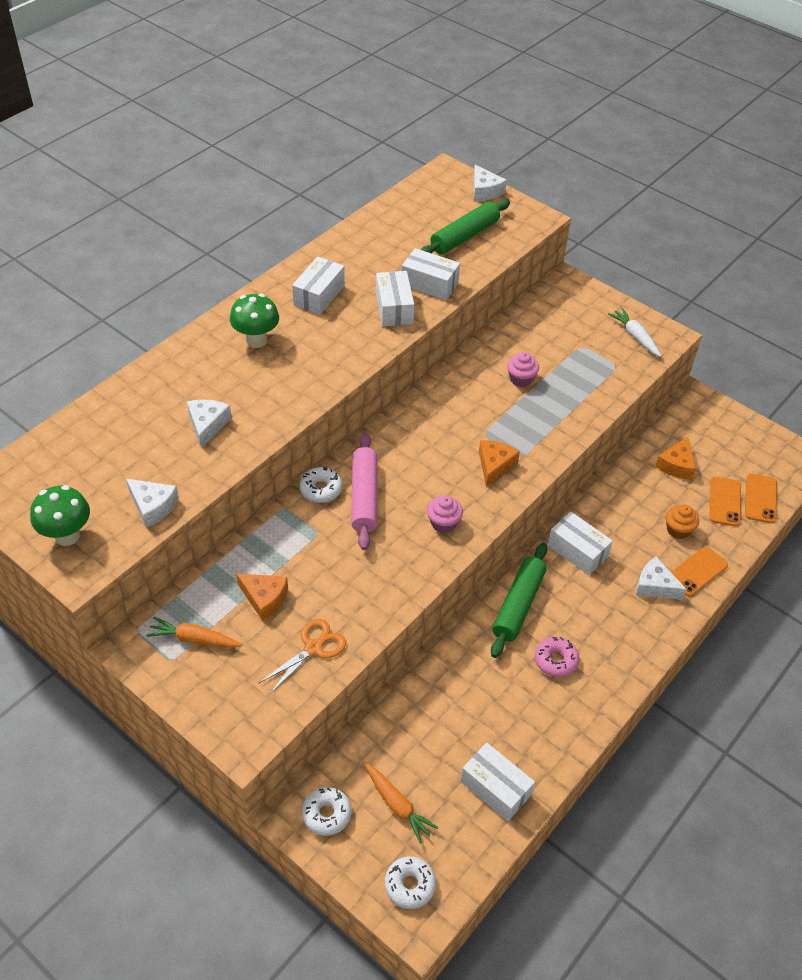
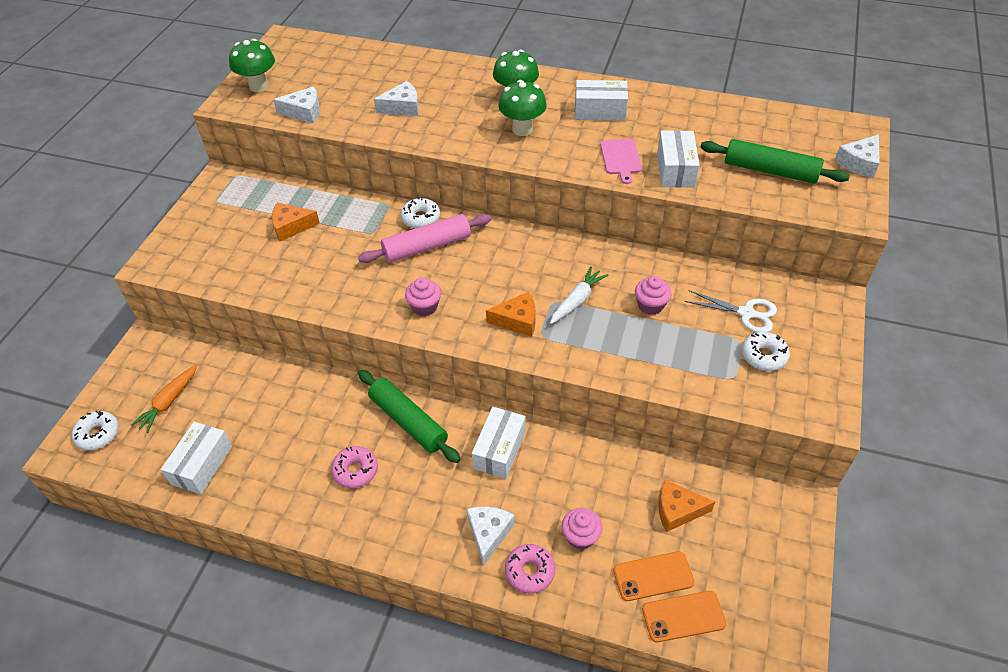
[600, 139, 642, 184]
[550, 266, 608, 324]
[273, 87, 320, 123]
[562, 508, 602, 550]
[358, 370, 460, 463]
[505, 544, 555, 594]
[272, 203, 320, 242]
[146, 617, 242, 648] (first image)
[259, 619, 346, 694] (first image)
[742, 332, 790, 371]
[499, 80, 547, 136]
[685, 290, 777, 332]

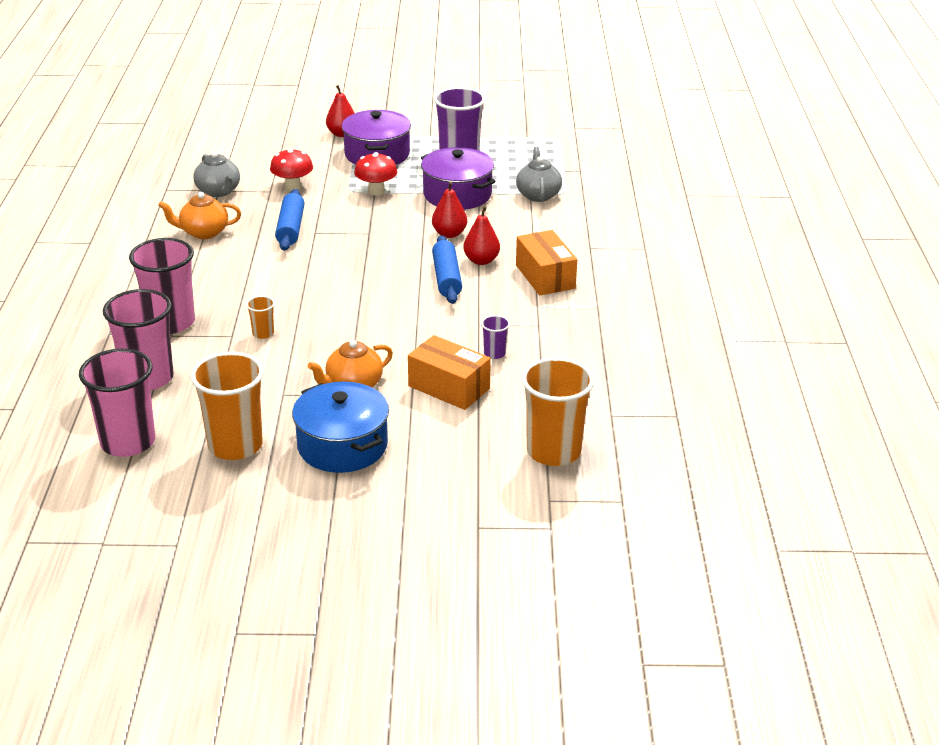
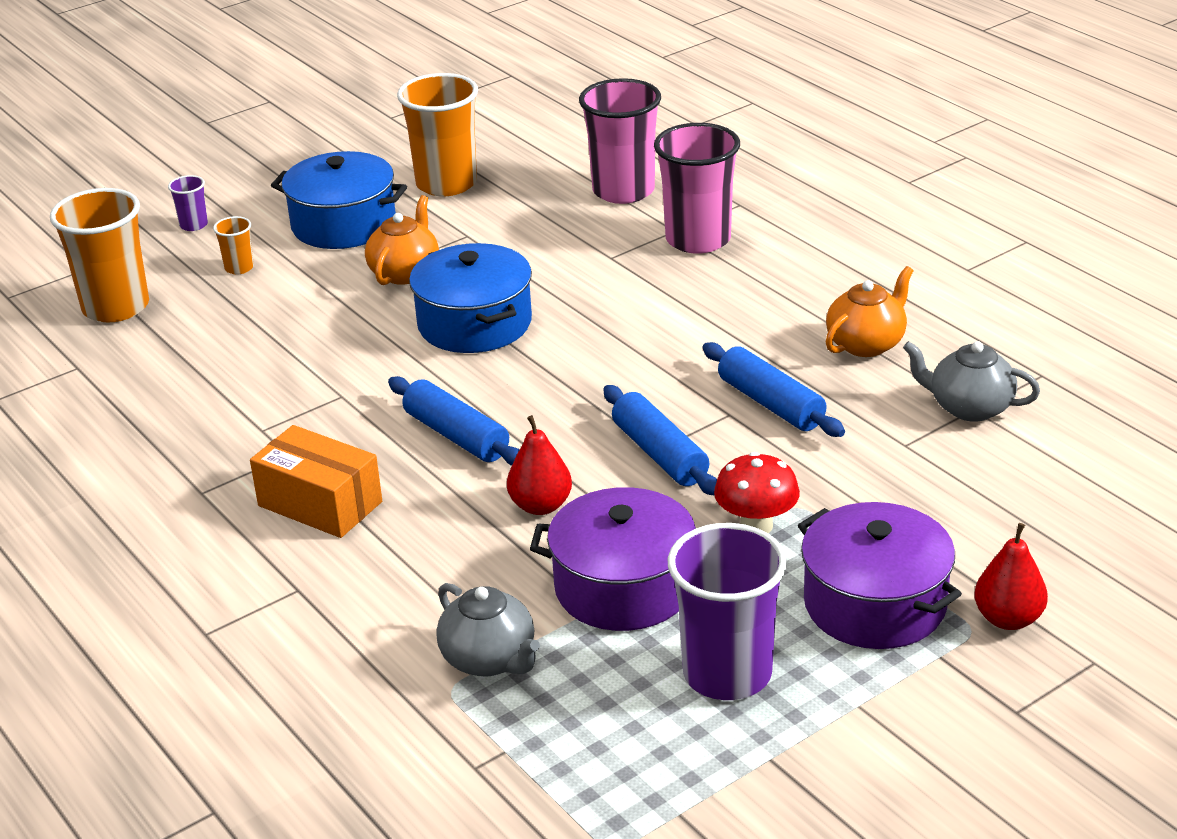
[270, 148, 313, 191] (first image)
[463, 206, 500, 265] (first image)
[213, 216, 254, 274]
[168, 175, 208, 231]
[408, 335, 491, 410] (first image)
[79, 348, 155, 457] (first image)
[409, 243, 532, 353]
[603, 385, 717, 496]

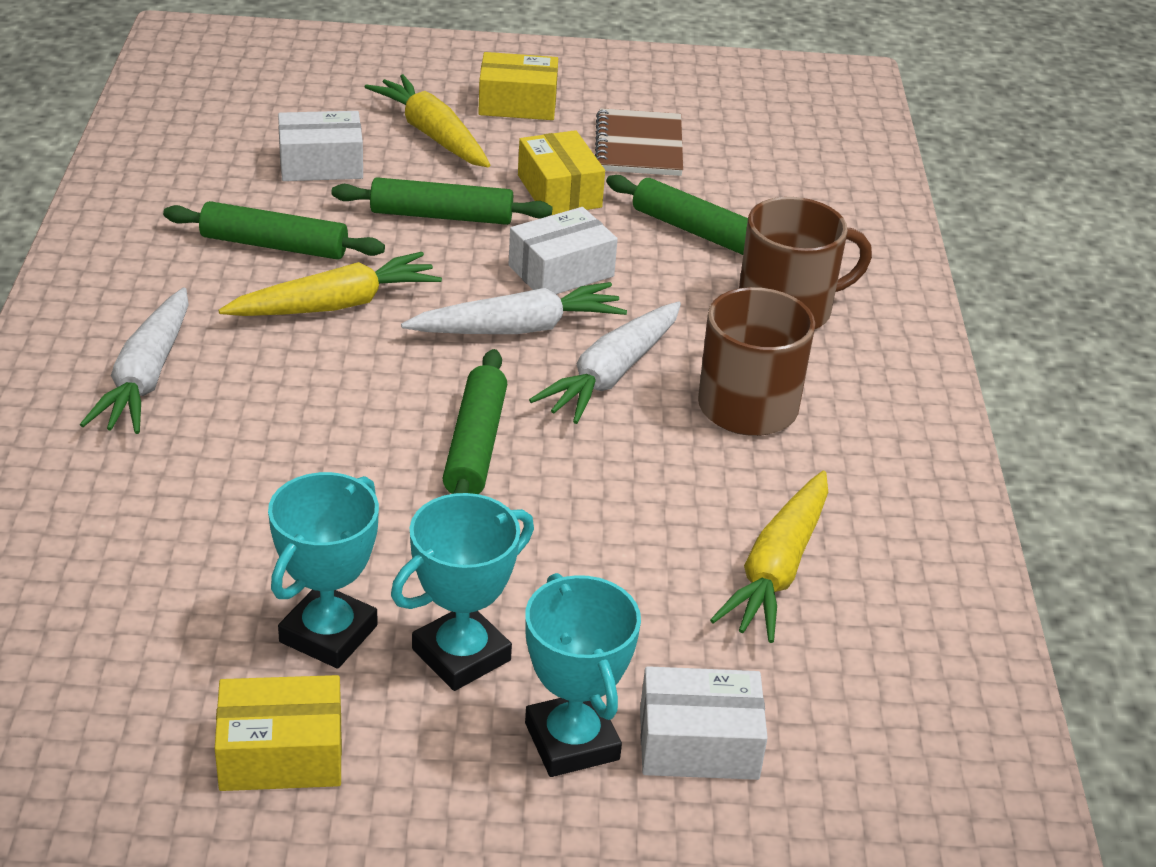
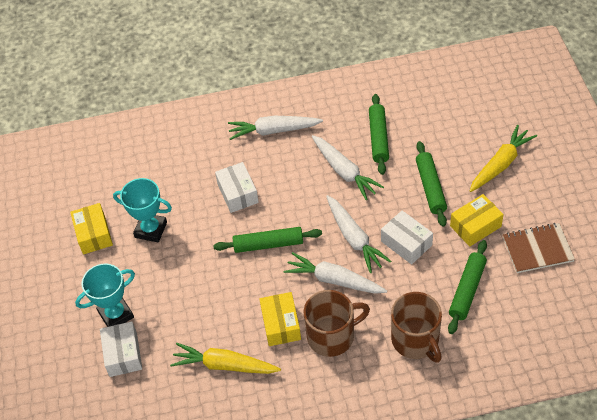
[259, 292, 301, 346]
[215, 162, 259, 213]
[312, 135, 384, 200]
[391, 493, 534, 691] (first image)

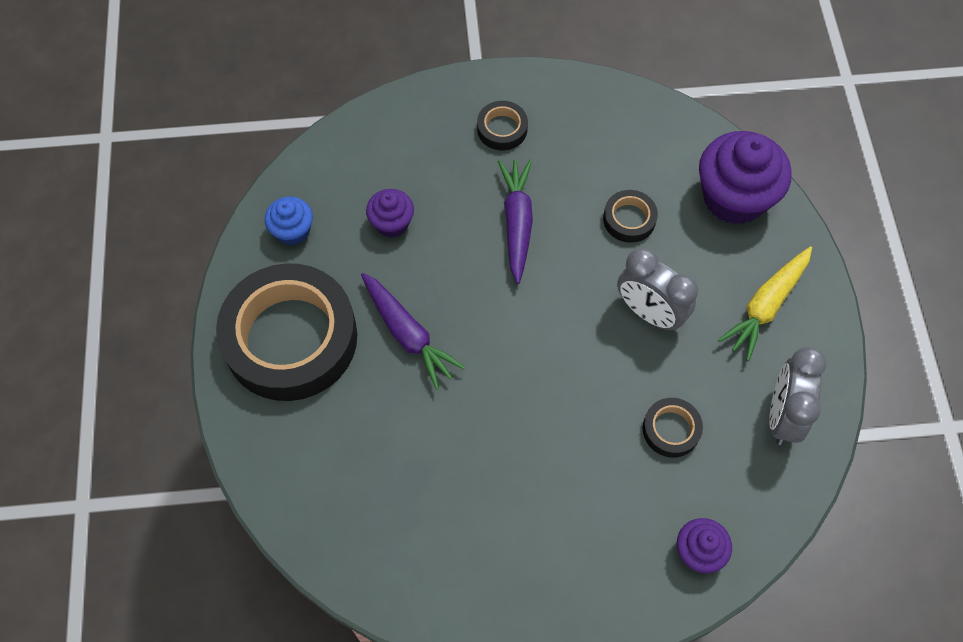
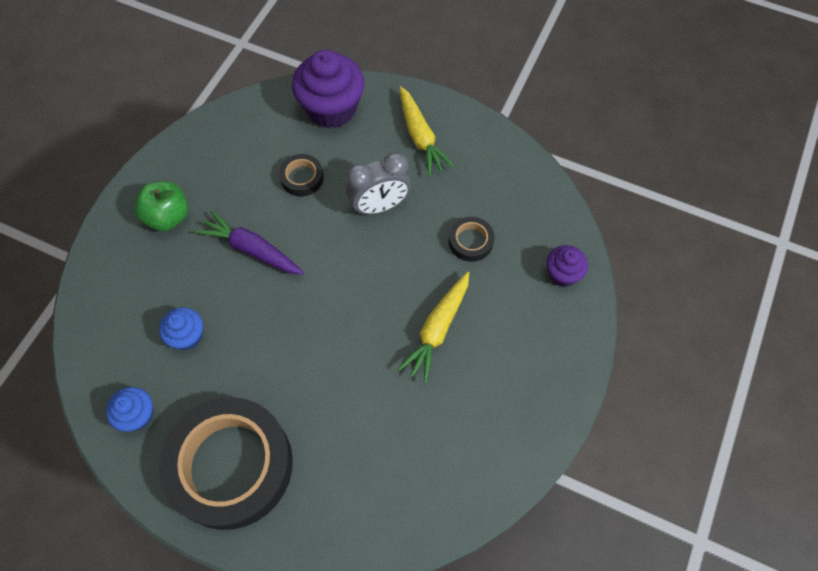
[135, 181, 188, 231]
[159, 307, 203, 350]
[361, 273, 465, 389] (first image)
[769, 347, 827, 445] (first image)
[398, 272, 469, 383]

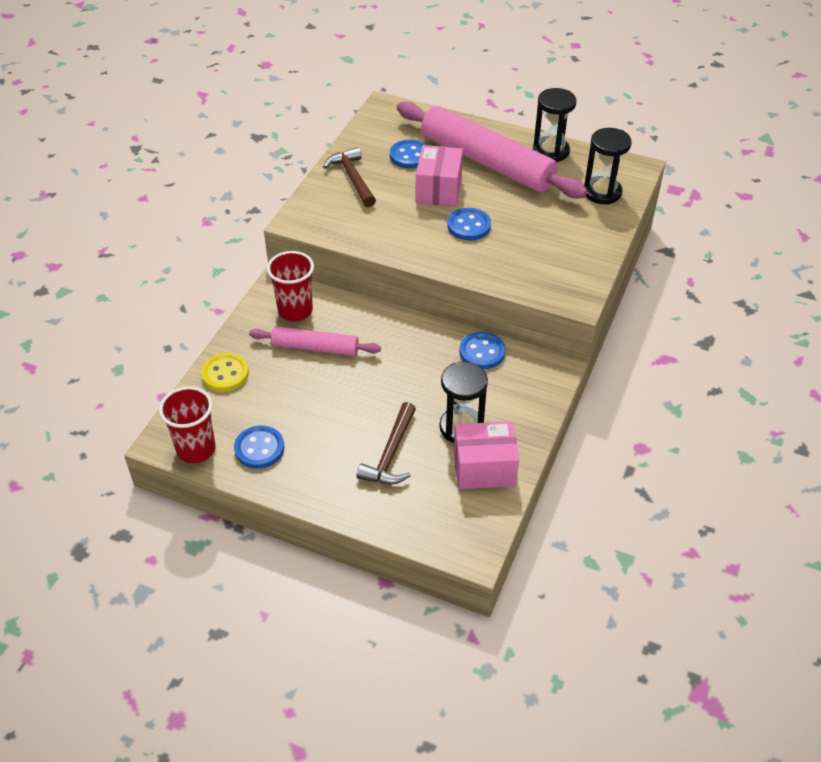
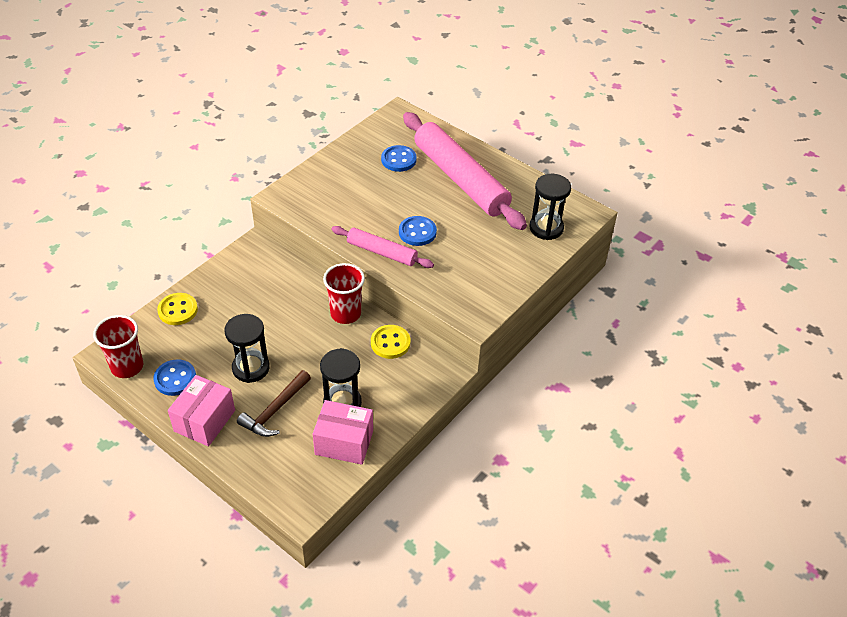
[224, 314, 270, 383]
[168, 375, 235, 447]
[323, 147, 376, 207] (first image)
[323, 263, 365, 324]
[332, 226, 434, 268]
[371, 325, 410, 359]

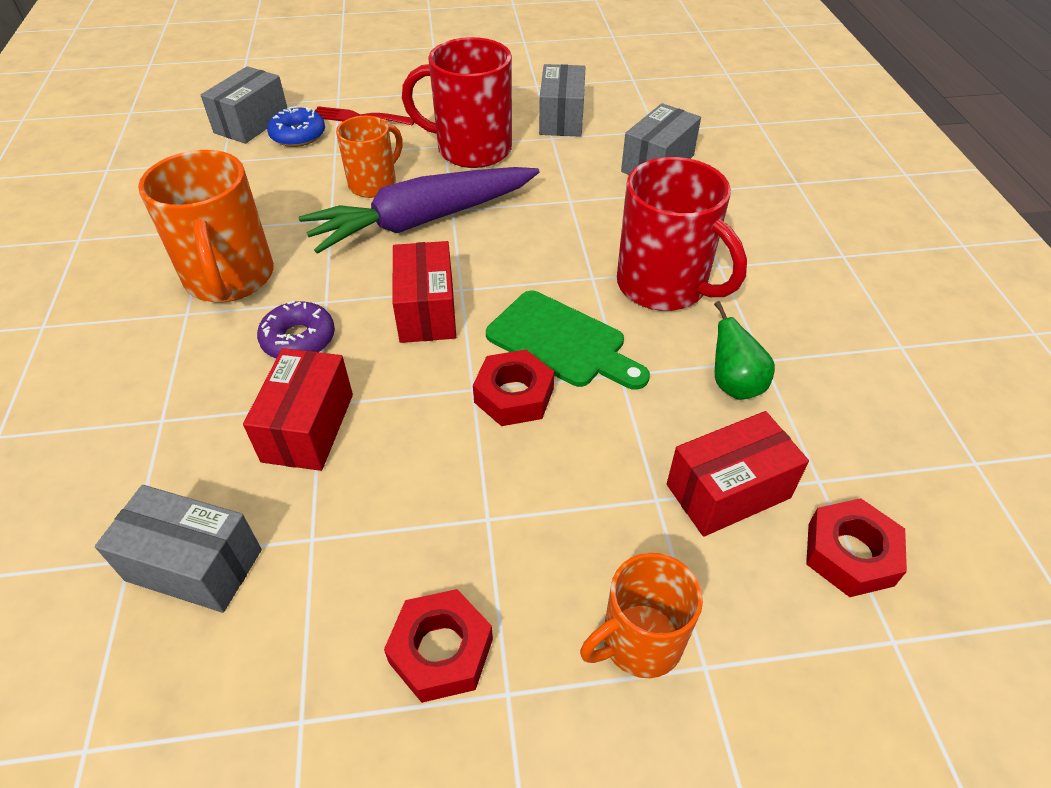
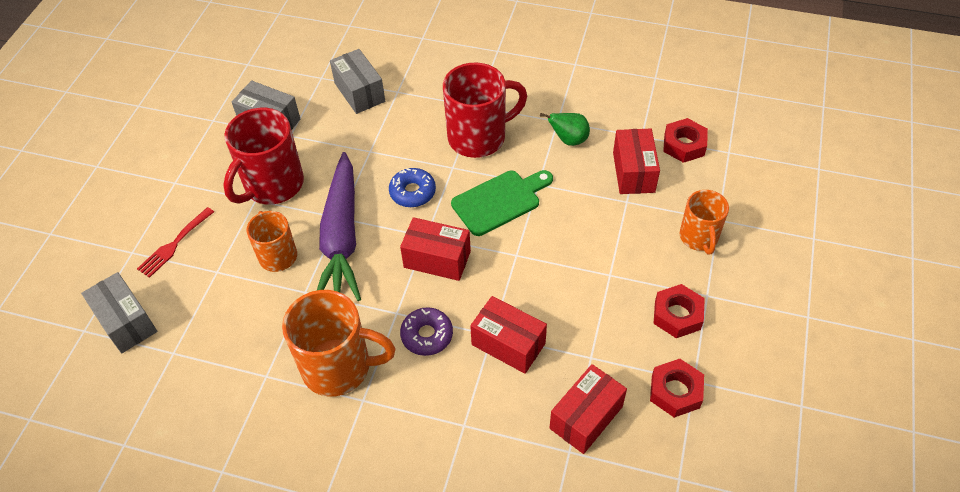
[389, 168, 436, 207]
[650, 359, 704, 418]
[550, 364, 627, 454]

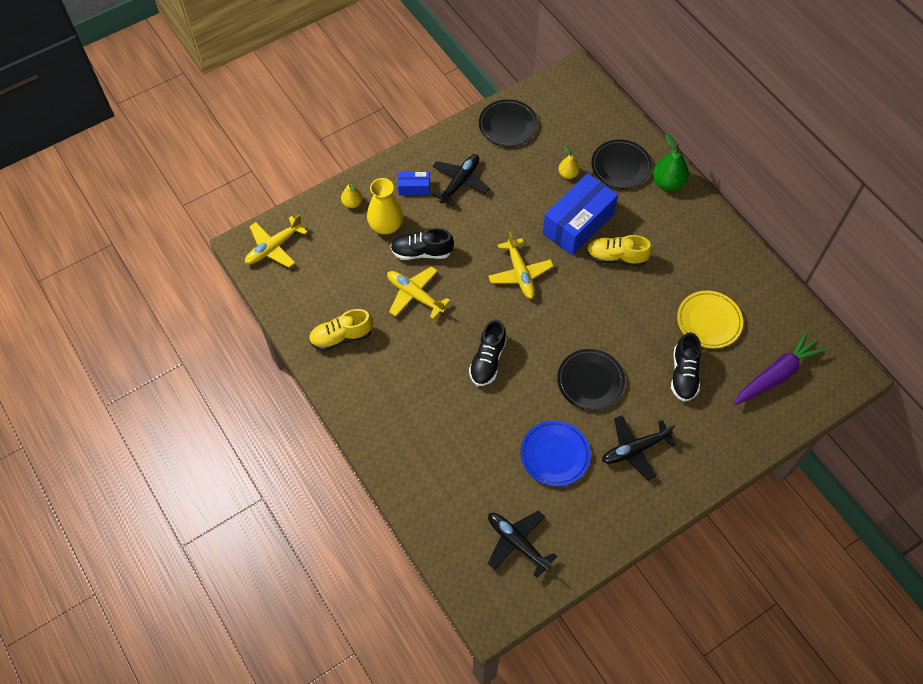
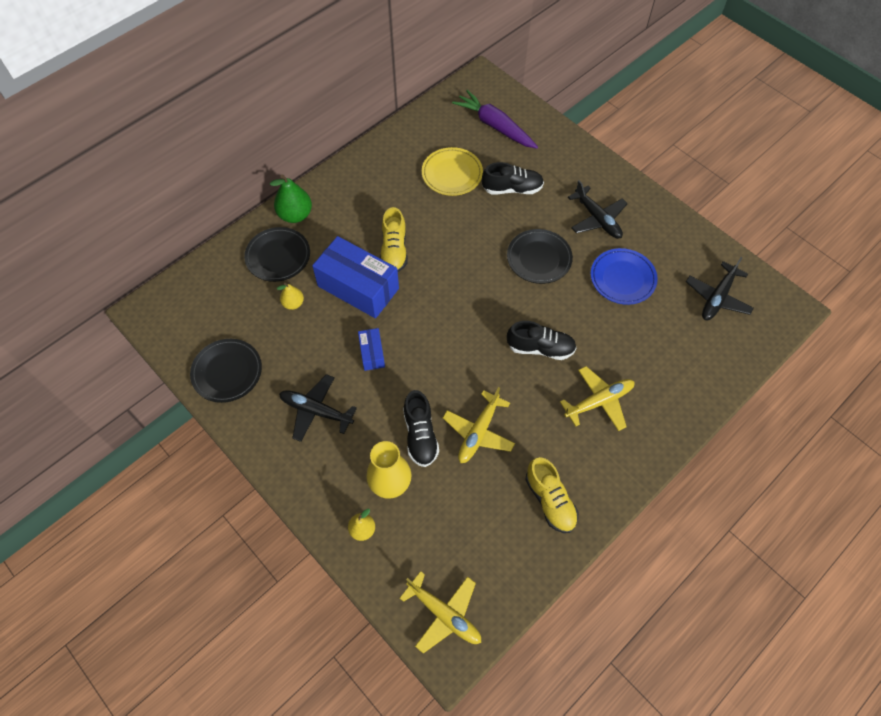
[358, 328, 385, 371]
[560, 366, 634, 431]

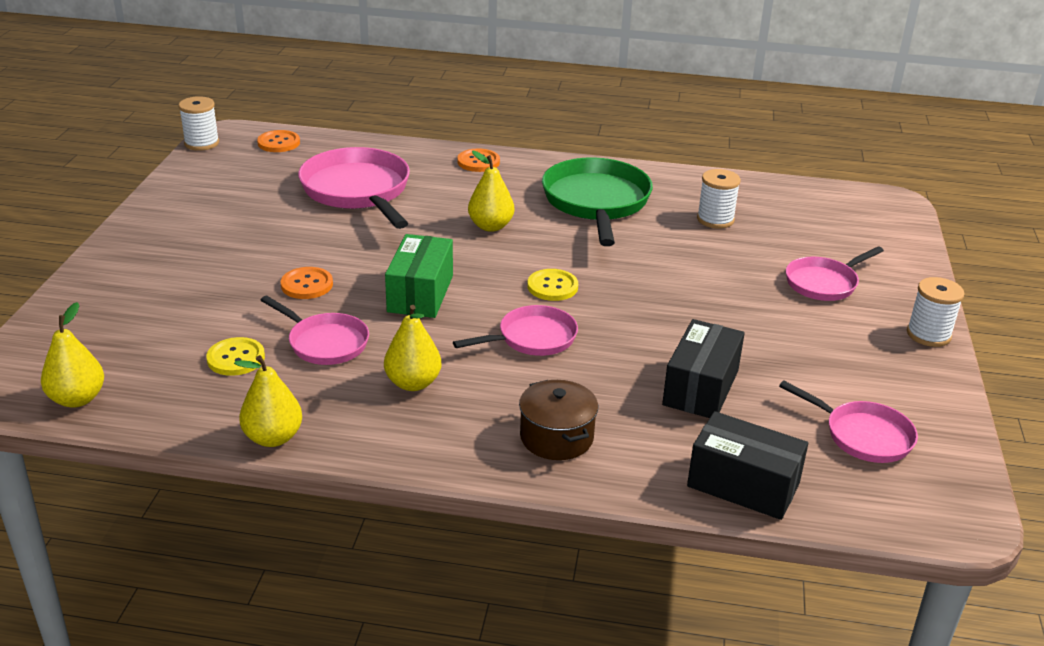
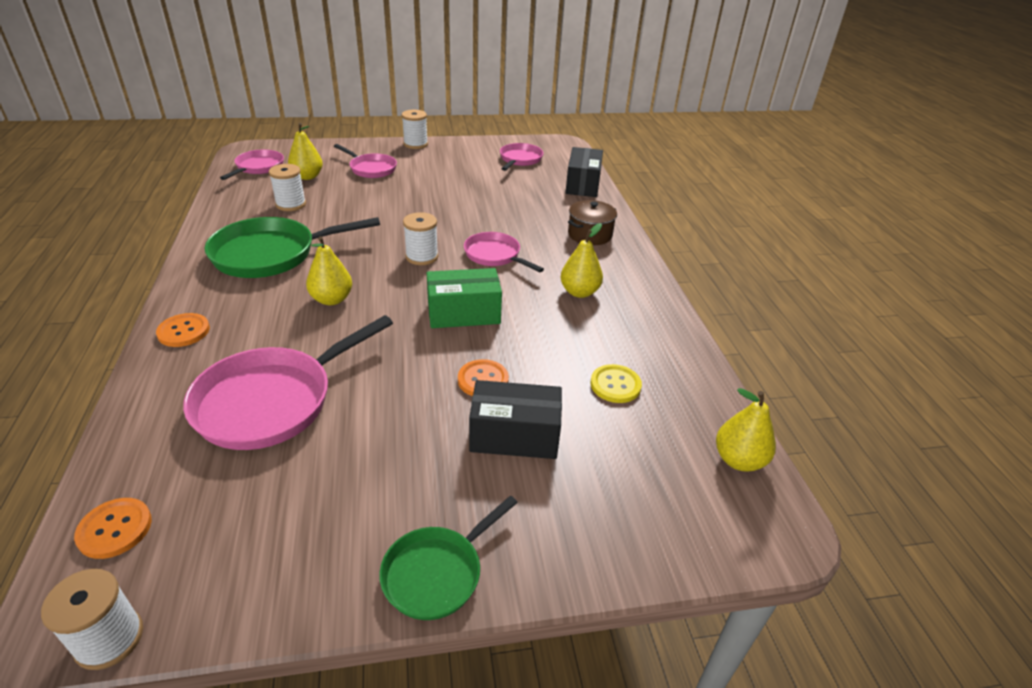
[403, 212, 438, 265]
[220, 149, 284, 180]
[469, 380, 562, 459]
[288, 123, 323, 180]
[379, 496, 518, 620]

